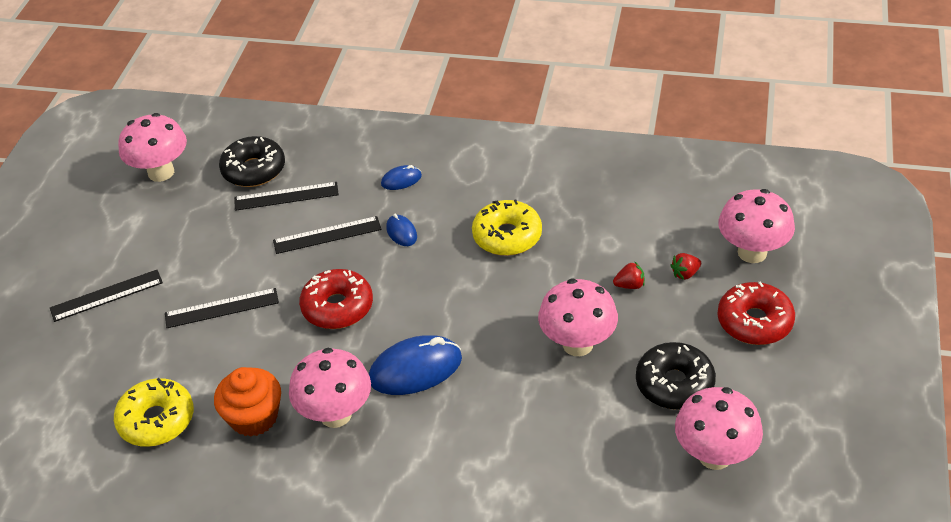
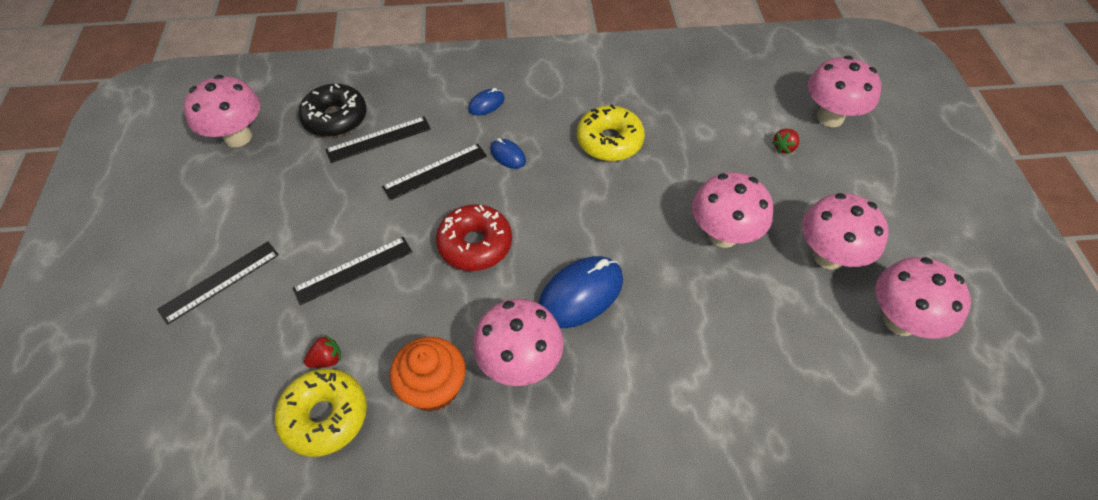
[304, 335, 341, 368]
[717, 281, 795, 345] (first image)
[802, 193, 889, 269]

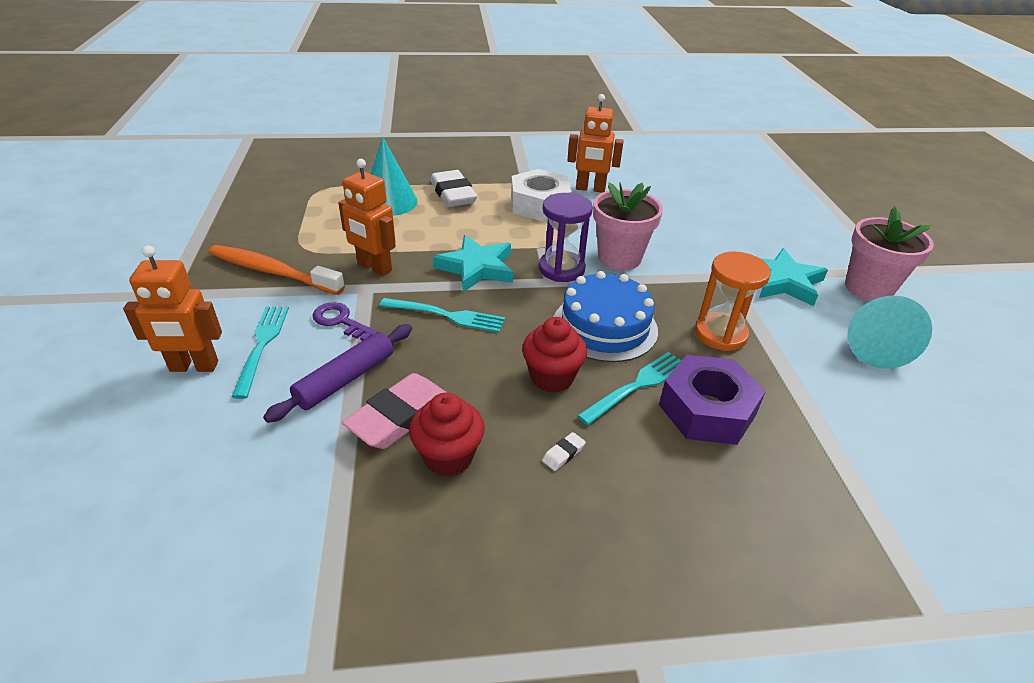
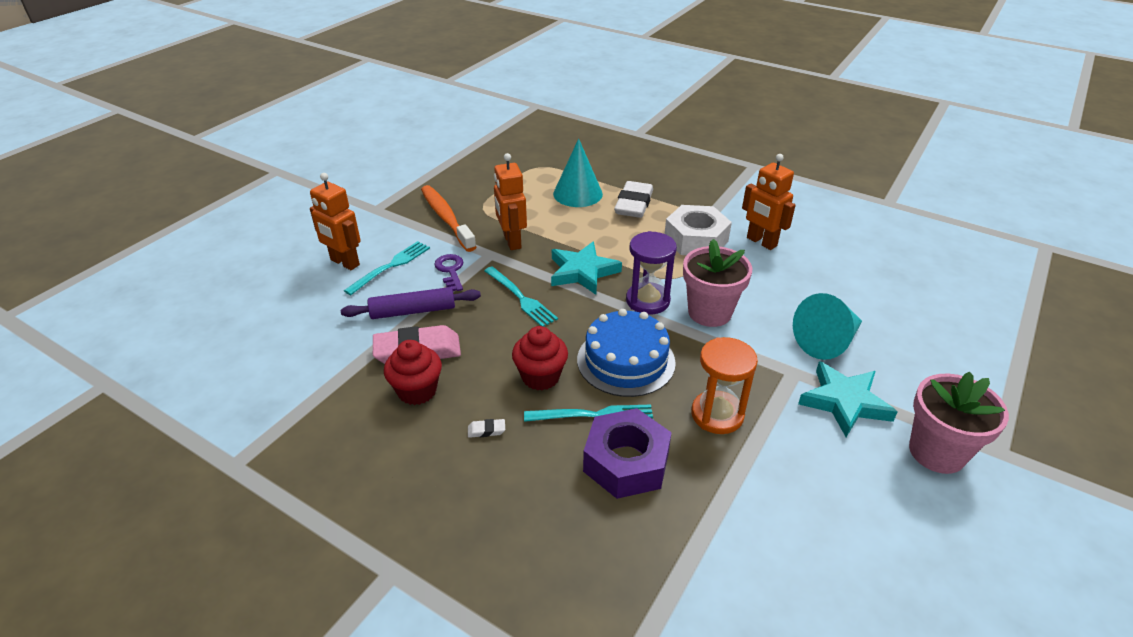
[793, 293, 862, 360]

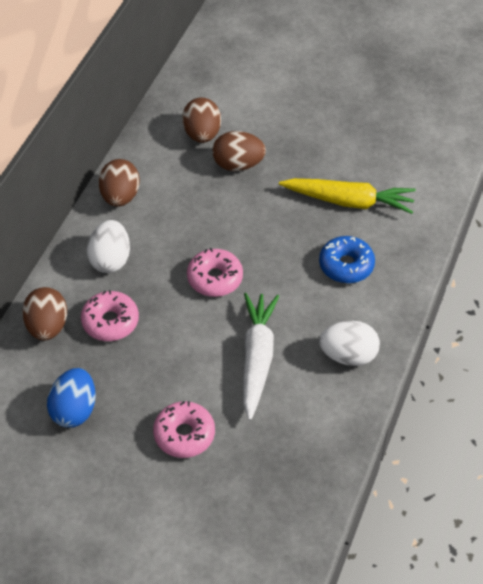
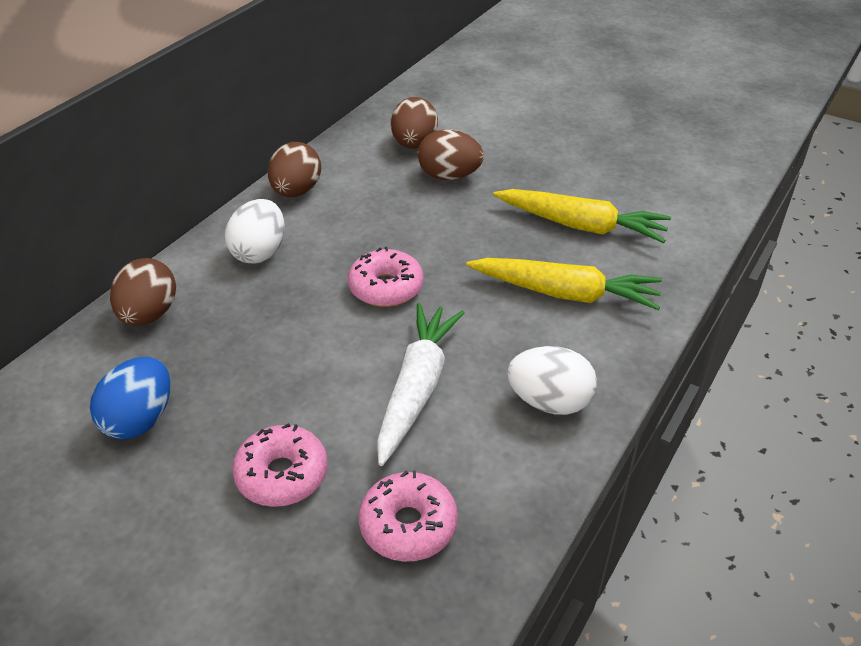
[466, 258, 662, 310]
[359, 471, 458, 562]

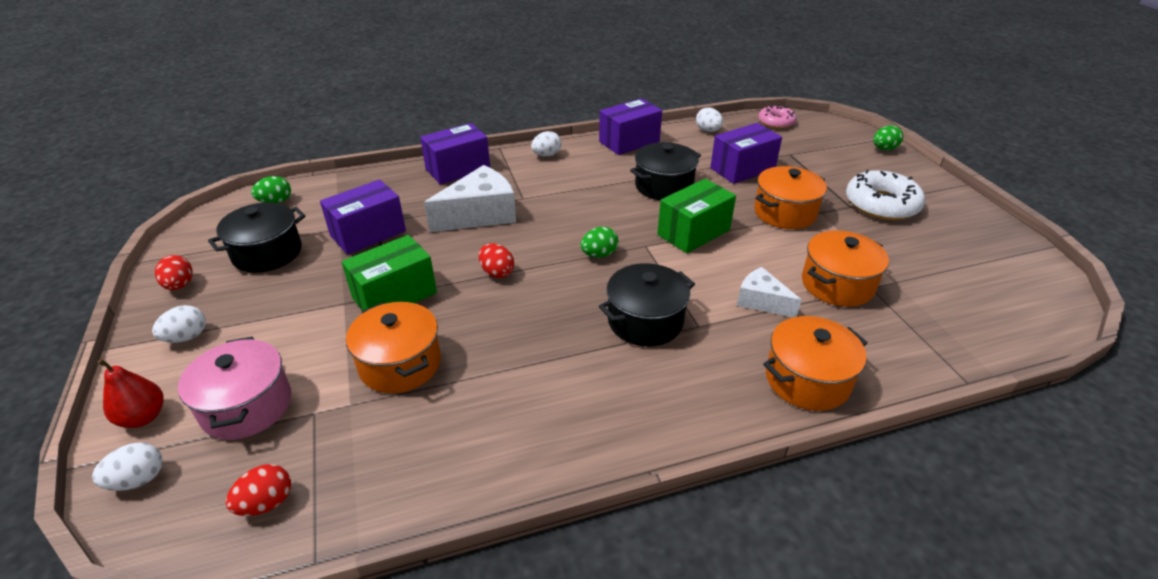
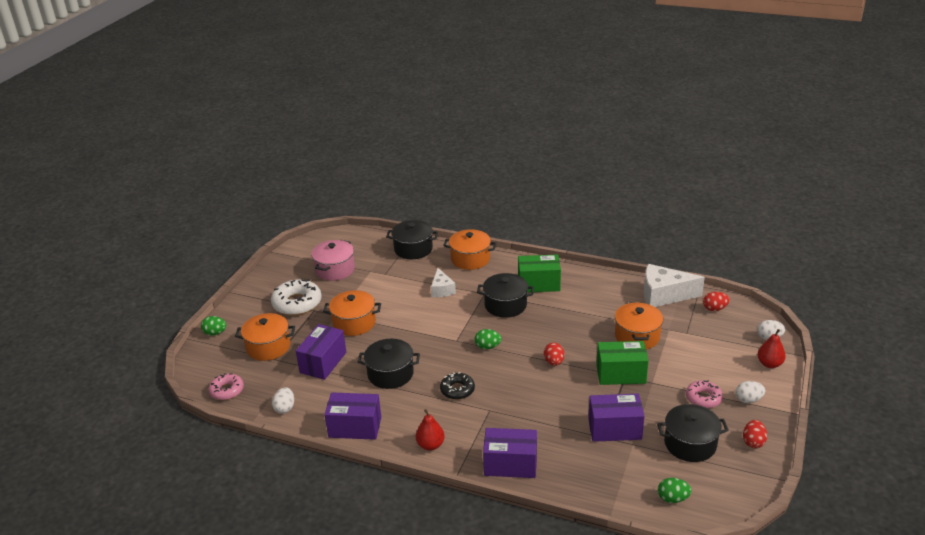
[296, 324, 346, 380]
[416, 409, 445, 451]
[644, 264, 705, 307]
[518, 254, 561, 292]
[235, 313, 295, 361]
[311, 240, 355, 281]
[386, 220, 438, 259]
[440, 372, 475, 400]
[686, 380, 723, 408]

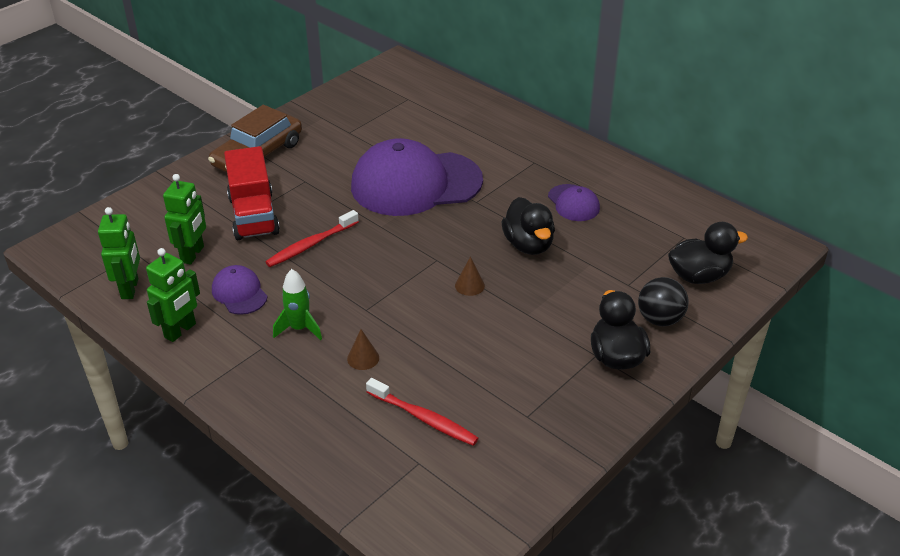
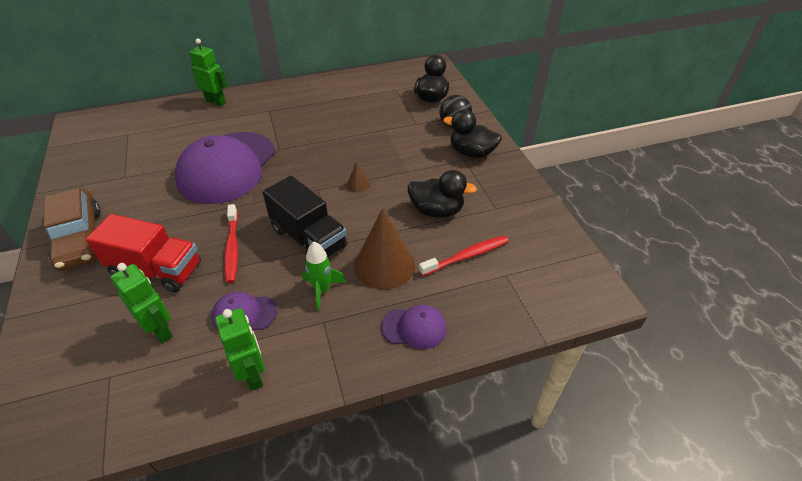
[381, 305, 447, 349]
[408, 170, 477, 218]
[189, 39, 227, 106]
[354, 208, 415, 289]
[263, 176, 348, 257]

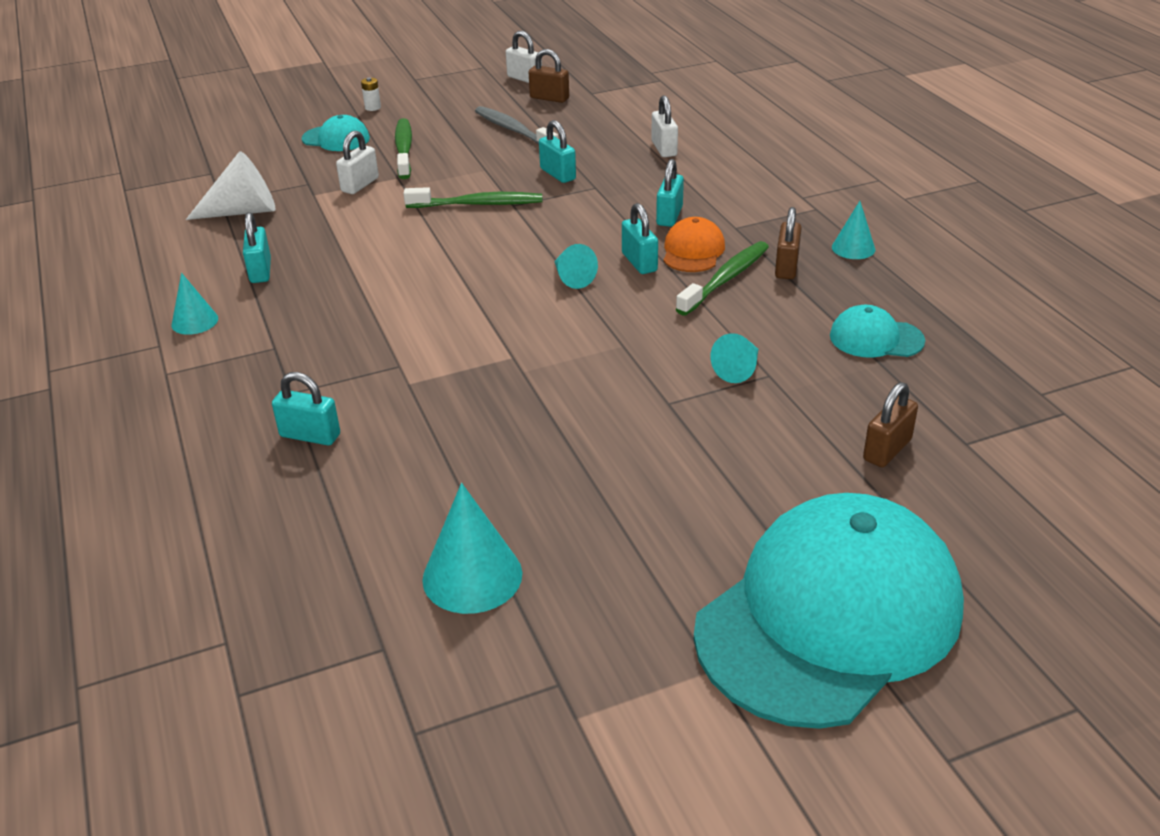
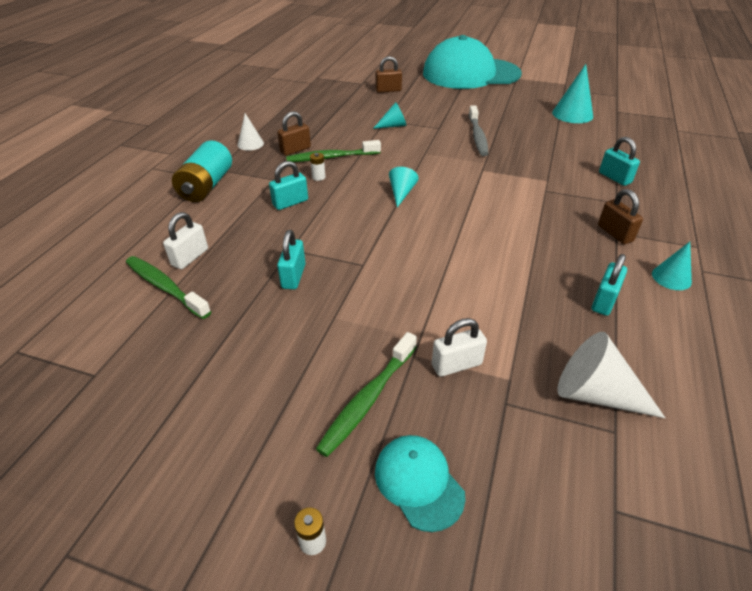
[506, 31, 542, 83] (first image)
[598, 189, 643, 244]
[469, 105, 488, 156]
[126, 256, 211, 319]
[237, 113, 264, 151]
[622, 203, 658, 274] (first image)
[310, 152, 326, 181]
[830, 305, 925, 357] (first image)
[172, 140, 232, 202]

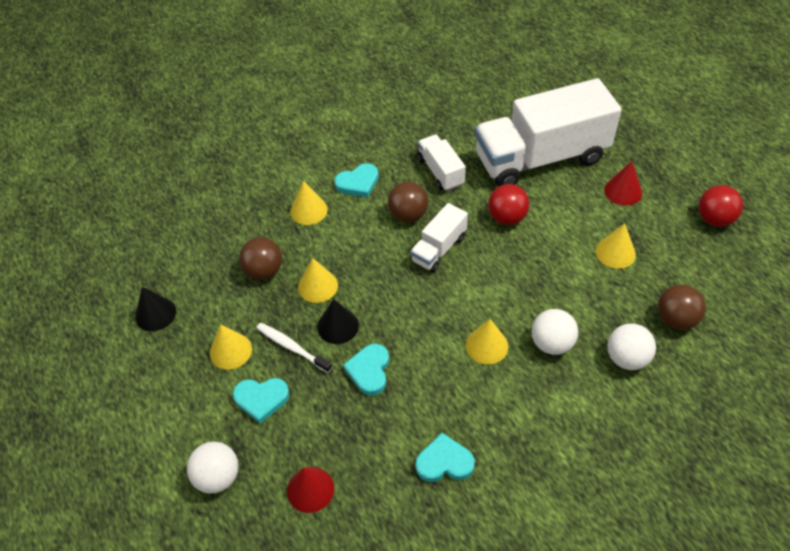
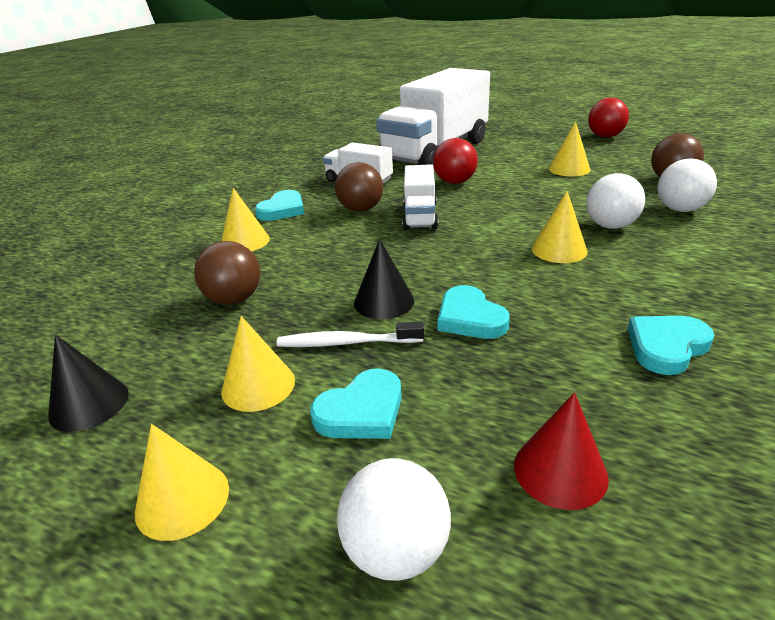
[604, 161, 642, 206] (first image)
[135, 424, 229, 541]

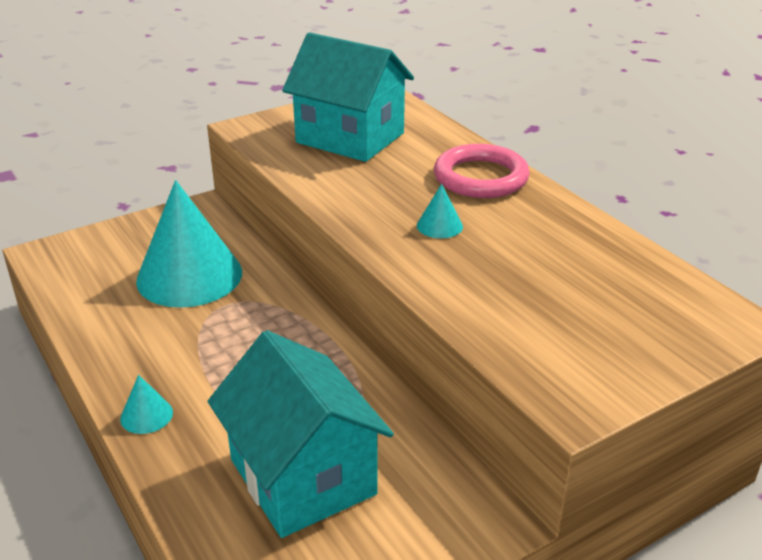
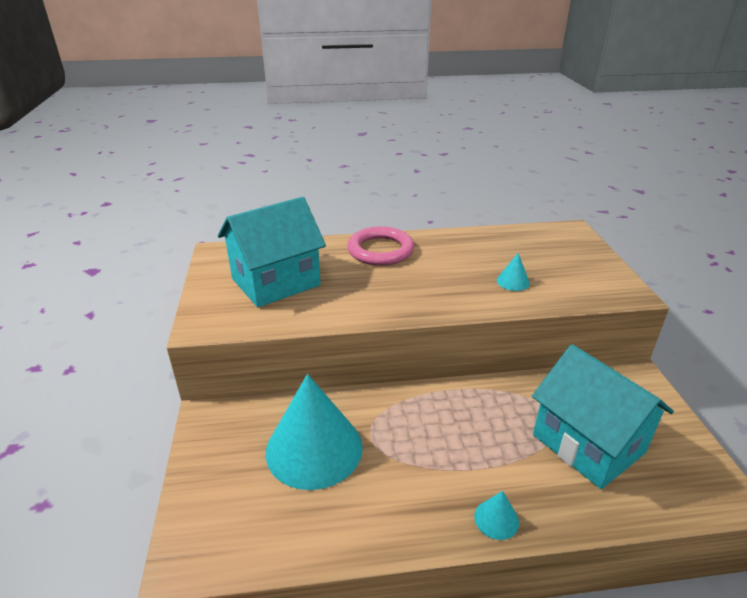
[497, 253, 530, 291]
[532, 344, 674, 489]

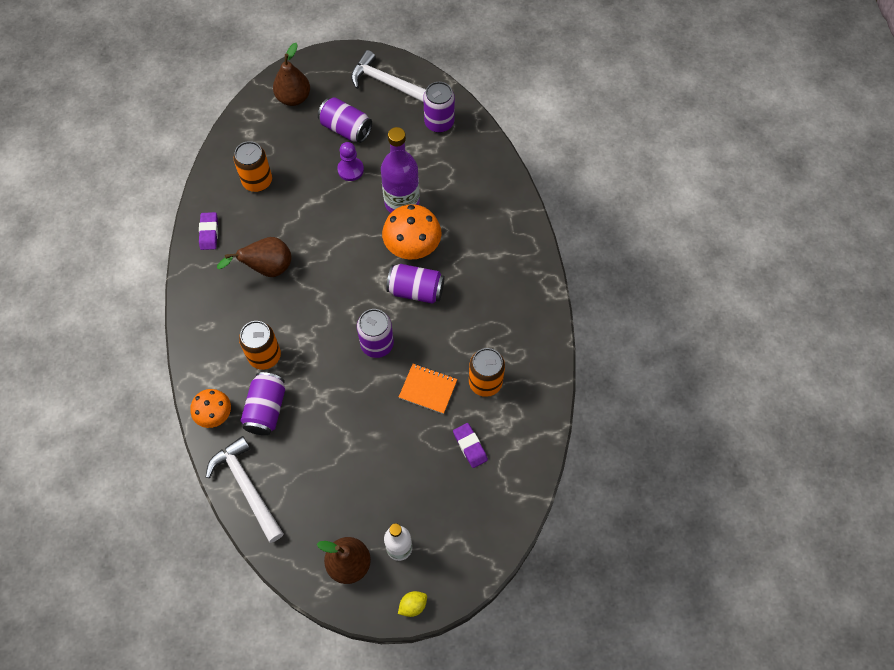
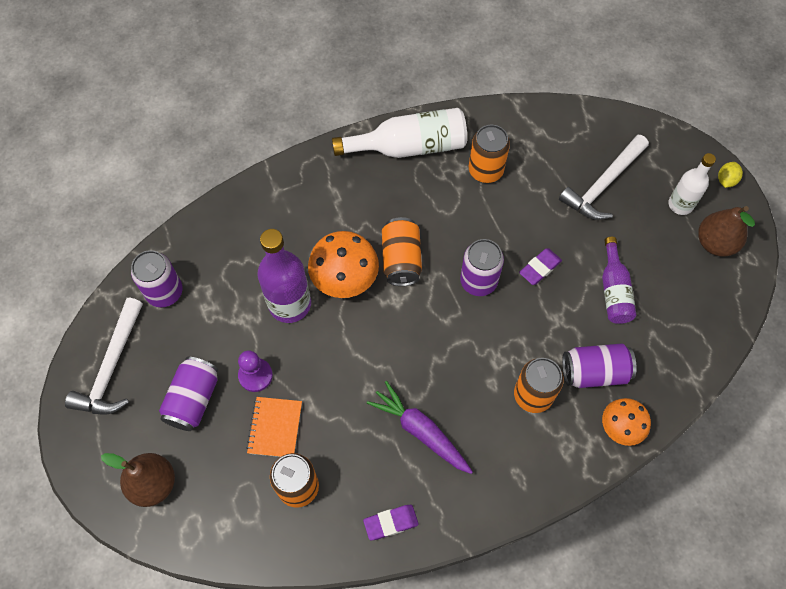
[367, 381, 473, 474]
[382, 217, 422, 286]
[246, 397, 302, 457]
[519, 248, 562, 285]
[559, 135, 649, 220]
[718, 162, 743, 188]
[332, 108, 467, 158]
[602, 237, 636, 324]

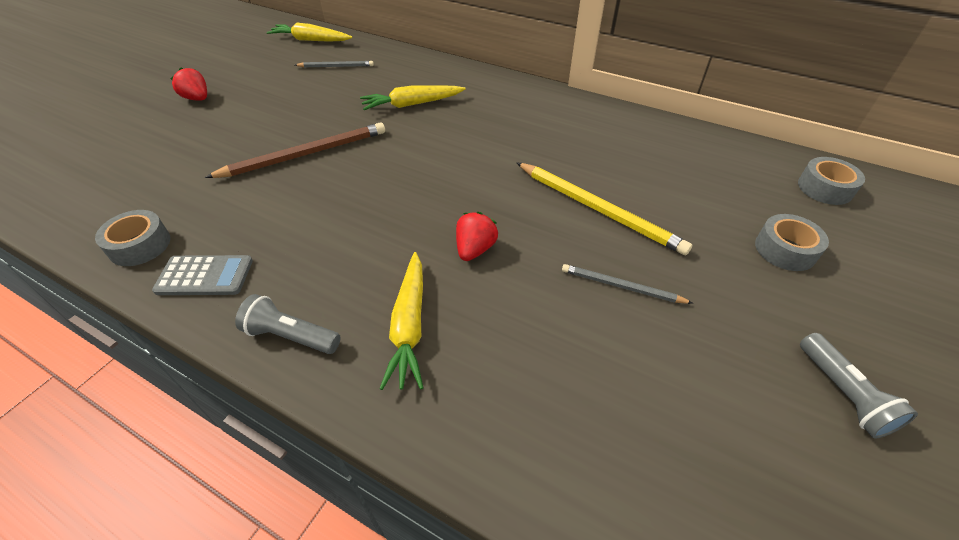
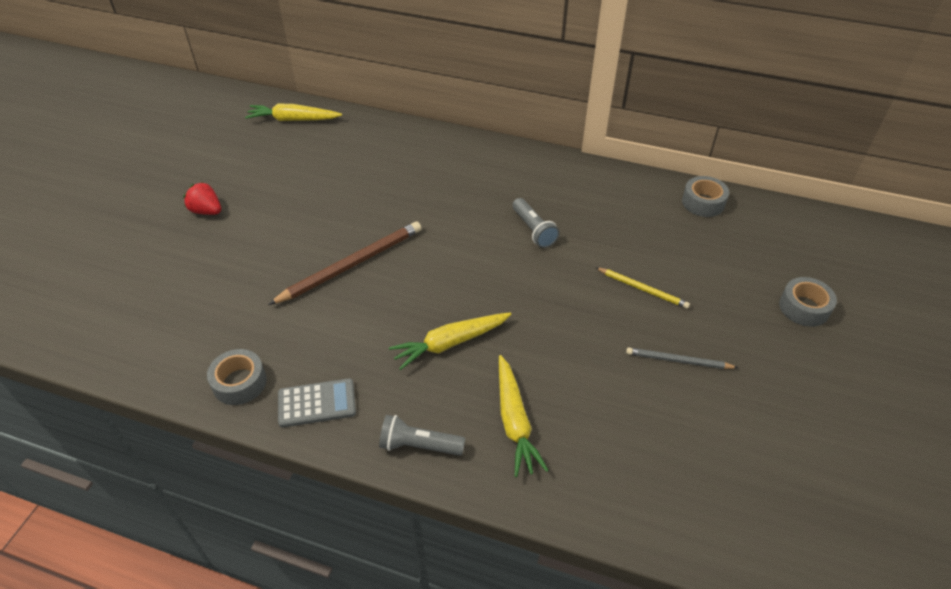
[295, 61, 374, 68] (first image)
[389, 312, 511, 370]
[682, 176, 729, 217]
[595, 267, 690, 309]
[456, 212, 498, 261] (first image)
[512, 198, 560, 248]

